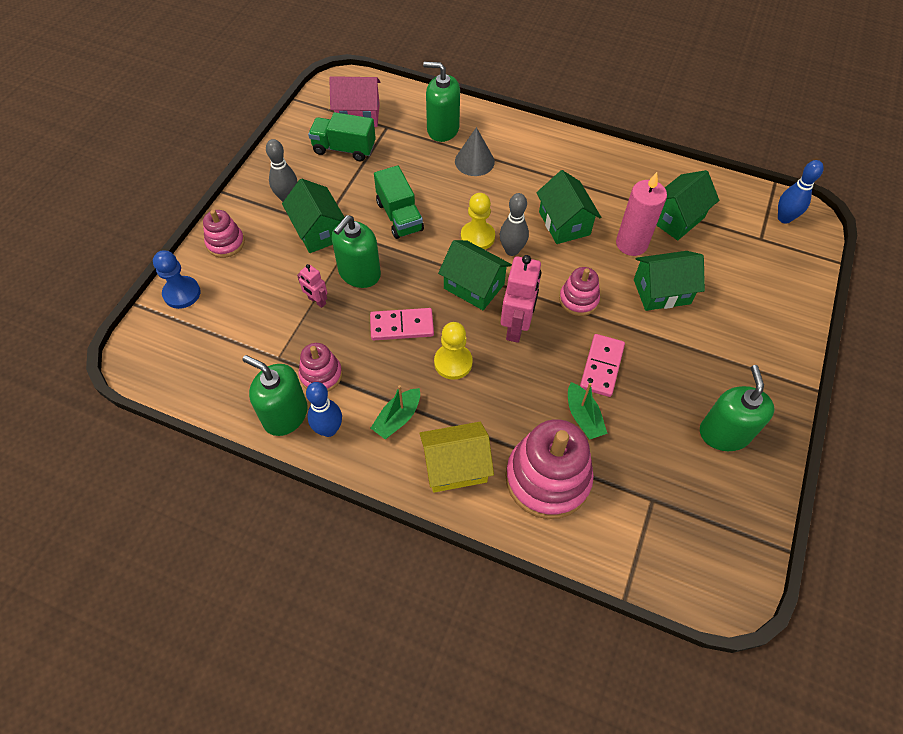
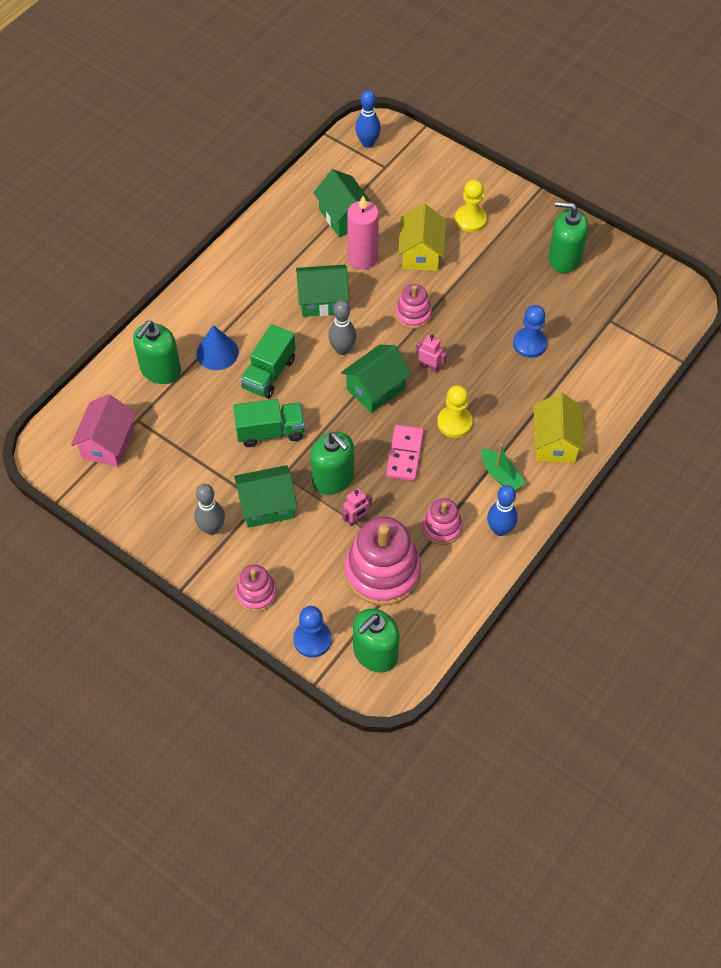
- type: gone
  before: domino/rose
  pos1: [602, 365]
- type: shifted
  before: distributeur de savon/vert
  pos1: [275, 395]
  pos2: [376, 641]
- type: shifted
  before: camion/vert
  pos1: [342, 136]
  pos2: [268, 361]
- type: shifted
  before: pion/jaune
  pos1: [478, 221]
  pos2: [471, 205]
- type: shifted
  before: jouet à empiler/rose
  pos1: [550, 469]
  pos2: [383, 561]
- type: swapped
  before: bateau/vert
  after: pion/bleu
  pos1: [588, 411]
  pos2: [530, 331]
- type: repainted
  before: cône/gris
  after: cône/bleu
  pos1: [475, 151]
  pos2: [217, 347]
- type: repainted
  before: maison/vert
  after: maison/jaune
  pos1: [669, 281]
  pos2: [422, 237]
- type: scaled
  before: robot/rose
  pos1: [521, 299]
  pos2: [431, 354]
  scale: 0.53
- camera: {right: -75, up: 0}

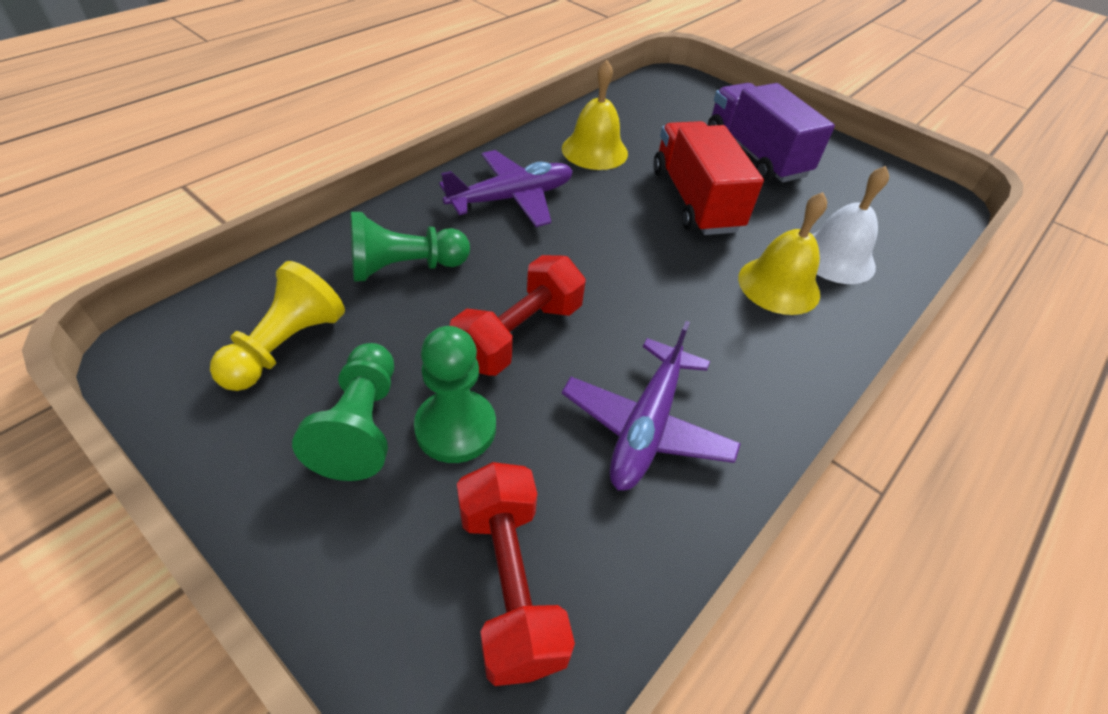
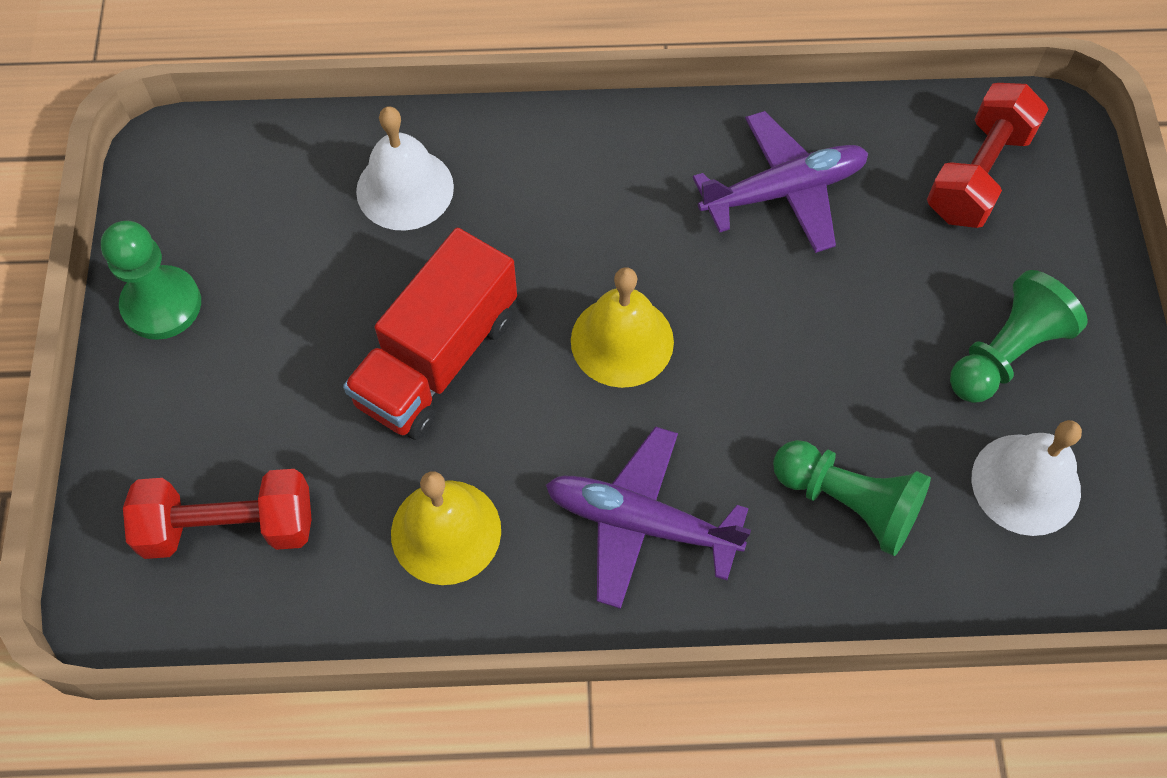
- type: gone
  before: camion/violet
  pos1: [771, 132]
- type: shifted
  before: pion/vert
  pos1: [455, 394]
  pos2: [151, 280]
- type: shifted
  before: haltère/rouge
  pos1: [518, 315]
  pos2: [217, 514]
- type: shifted
  before: cloche/jaune
  pos1: [782, 253]
  pos2: [622, 327]
- type: swapped
  before: pion/jaune
  after: cloche/blanc
  pos1: [277, 326]
  pos2: [1027, 478]
- camera: {right: -130, up: 15}

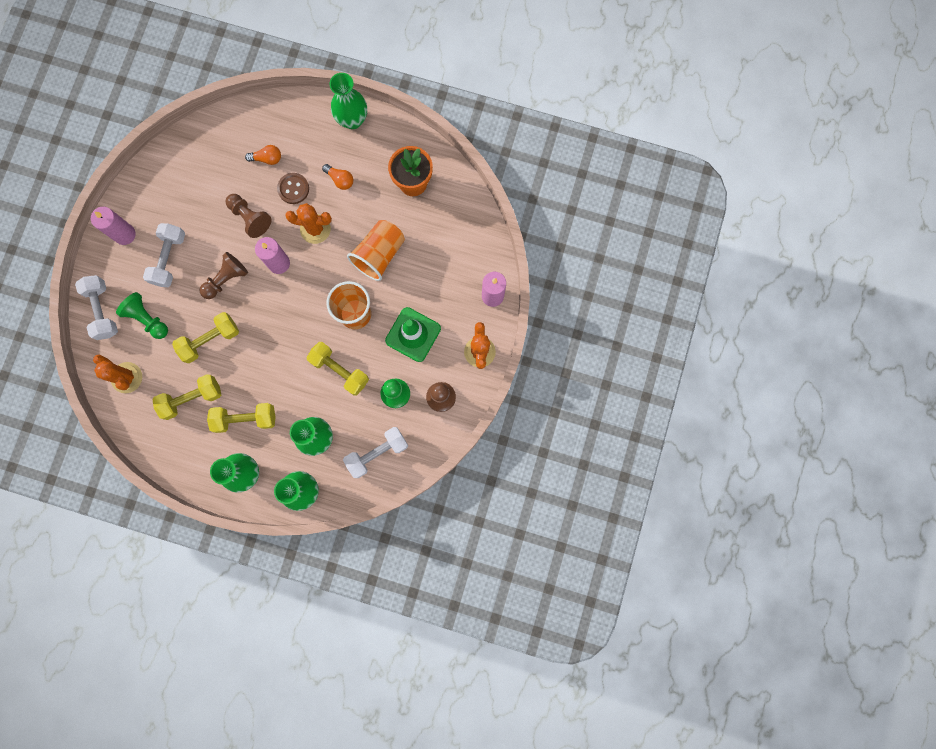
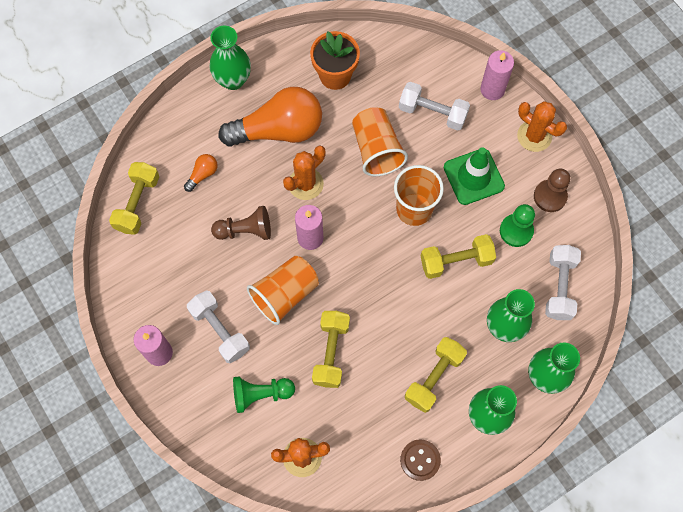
- type: shifted
  before: haltère/blanc
  pos1: [96, 307]
  pos2: [434, 106]
- type: shifted
  before: haltère/jaune
  pos1: [187, 397]
  pos2: [134, 198]
- type: shifted
  before: bouton/marron
  pos1: [293, 188]
  pos2: [420, 460]
- type: swapped
  before: pion/marron
  after: gobelet/orange
  pos1: [224, 275]
  pos2: [283, 290]
- type: scaled
  before: ampoule/orange
  pos1: [337, 177]
  pos2: [270, 117]
  scale: 2.47
- camera: {right: -50, up: -10}

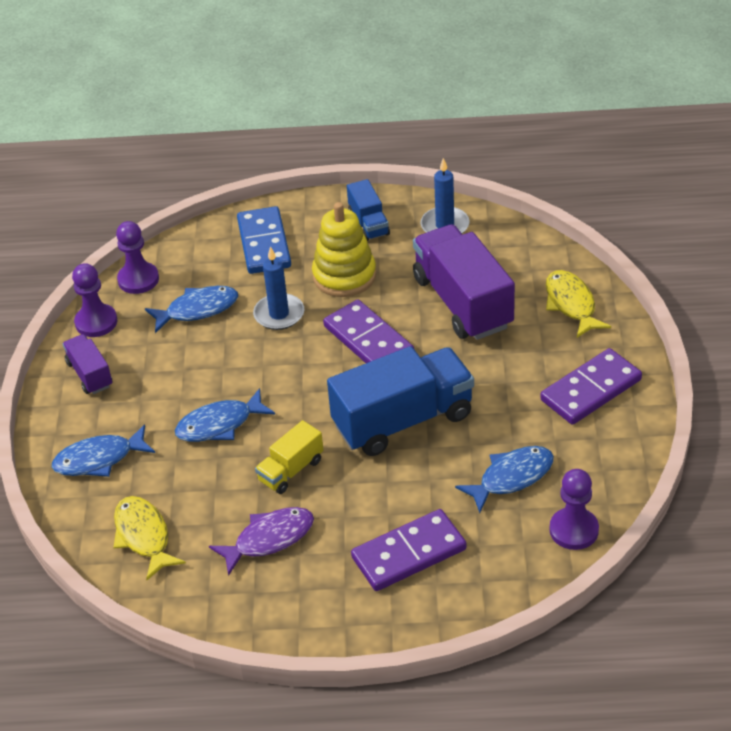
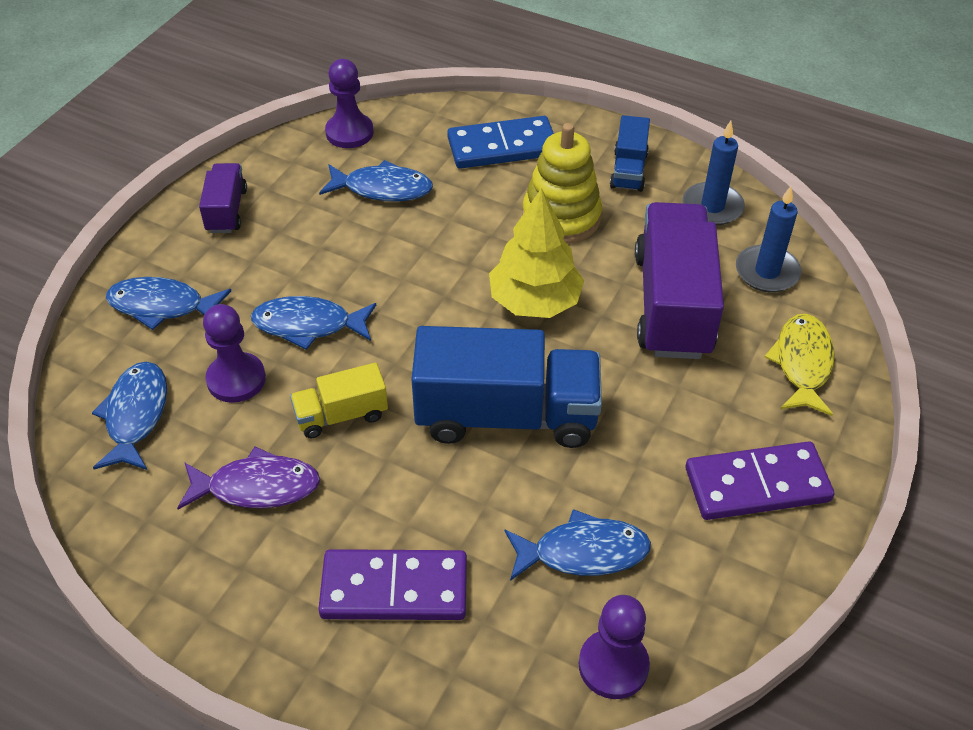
- type: shifted
  before: pion/violet
  pos1: [94, 300]
  pos2: [234, 353]
- type: shifted
  before: bougie/bleu
  pos1: [278, 288]
  pos2: [768, 239]
- type: swapped
  before: domino/violet
  after: arbre/jaune
  pos1: [368, 331]
  pos2: [536, 253]
- type: repainted
  before: poisson/jaune
  after: poisson/bleu
  pos1: [150, 538]
  pos2: [129, 416]
- type: rotated
  before: domino/bleu
  pos1: [264, 240]
  pos2: [500, 142]
  turn: 60
- camera: {right: 25, up: 5}

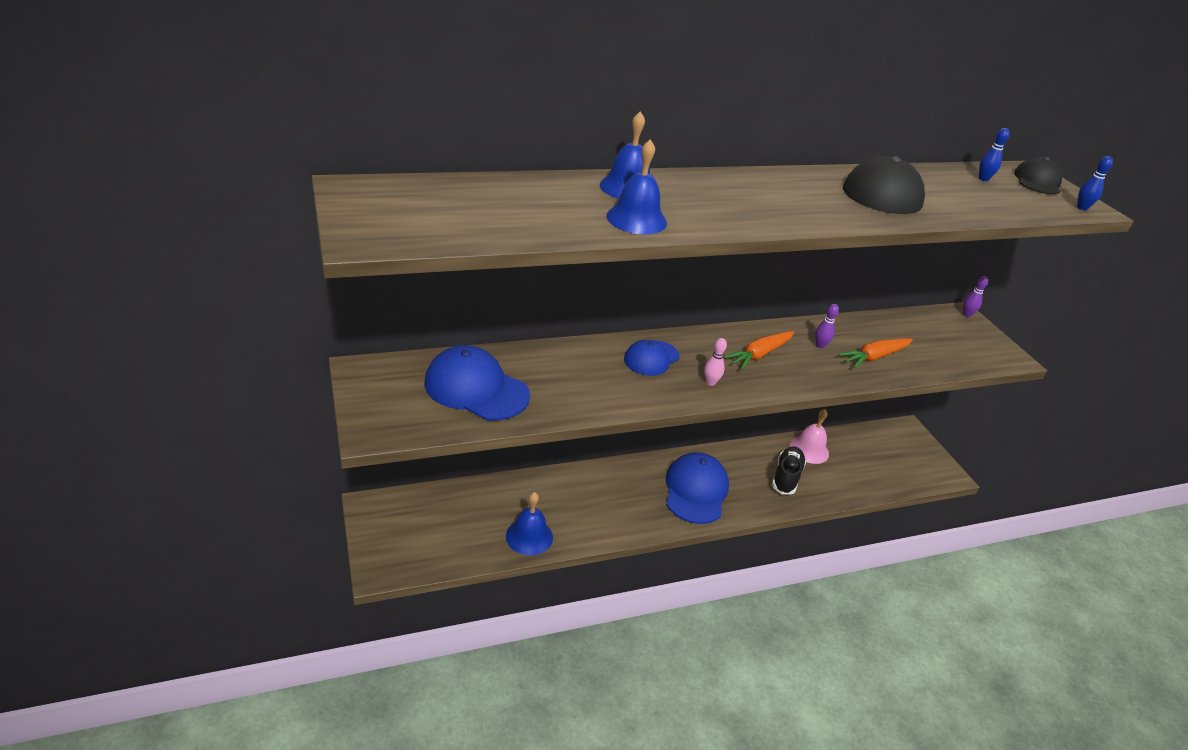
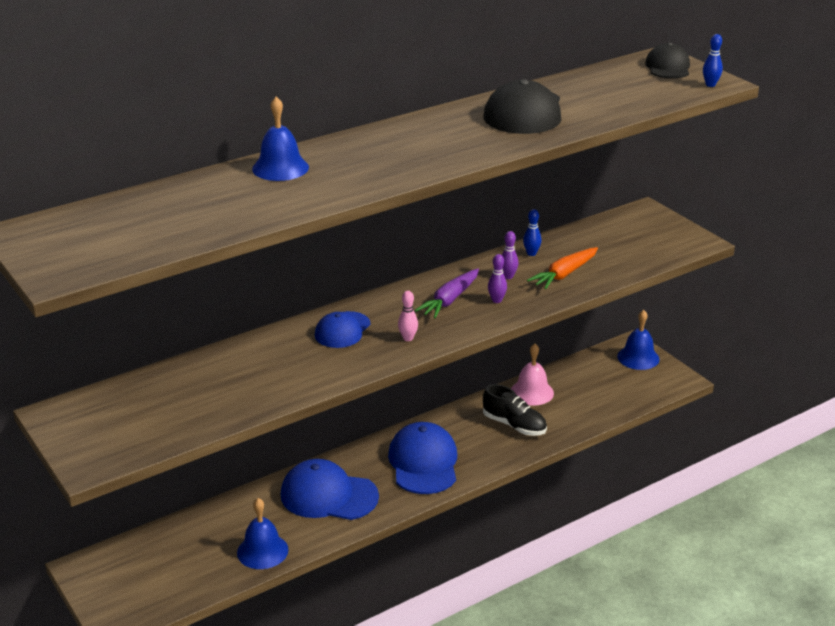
- type: shifted
  before: casquette/bleu
  pos1: [477, 383]
  pos2: [330, 489]
- type: shifted
  before: cloche/bleu
  pos1: [636, 187]
  pos2: [638, 340]
- type: shifted
  before: quille/violet
  pos1: [975, 296]
  pos2: [497, 278]
- type: shifted
  before: quille/bleu
  pos1: [994, 154]
  pos2: [532, 232]
- type: repainted
  before: carotte/orange
  after: carotte/violet
  pos1: [759, 350]
  pos2: [446, 293]
- type: rotated
  before: chaussure/noir
  pos1: [789, 470]
  pos2: [515, 410]
  turn: 120
- camera: {right: -10, up: -5}

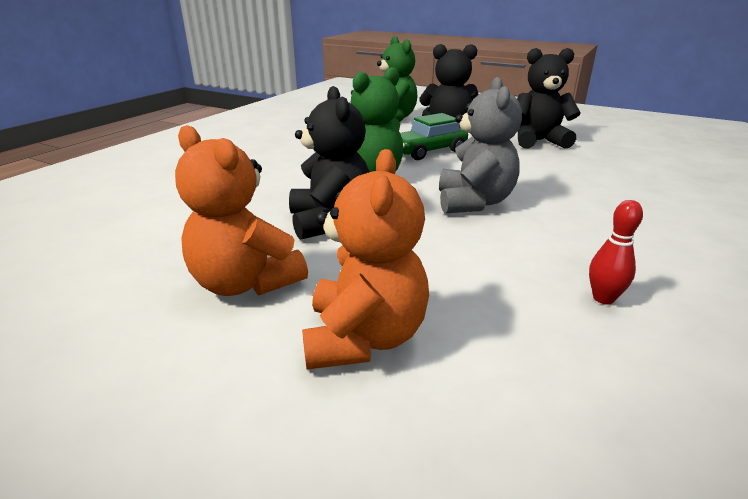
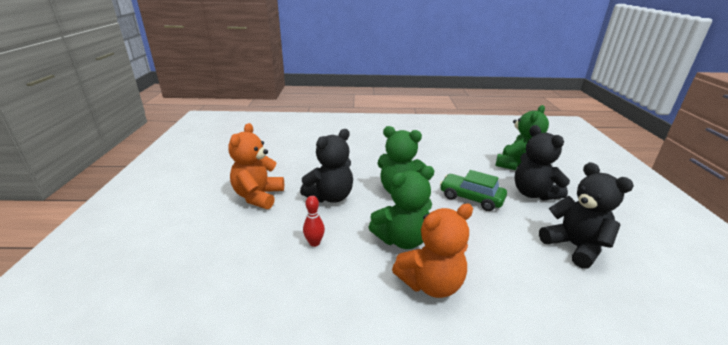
- type: shifted
  before: ours en peluche/orange
  pos1: [365, 259]
  pos2: [432, 251]
- type: shifted
  before: quille/rouge
  pos1: [616, 252]
  pos2: [314, 221]
- type: repainted
  before: ours en peluche/gris
  after: ours en peluche/vert
  pos1: [480, 145]
  pos2: [401, 207]
- camera: {right: 60, up: 0}

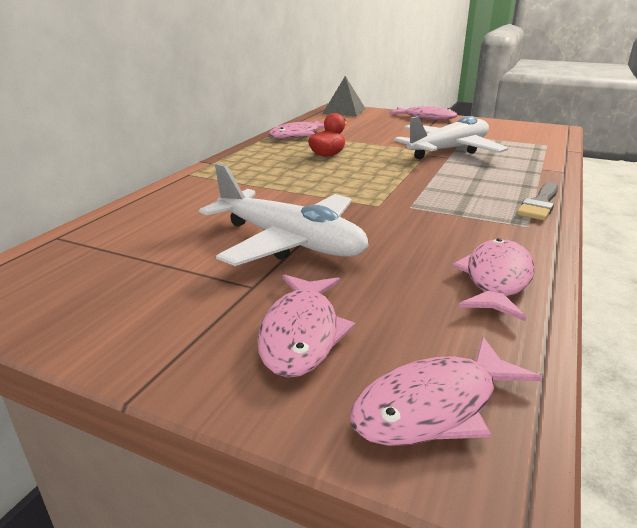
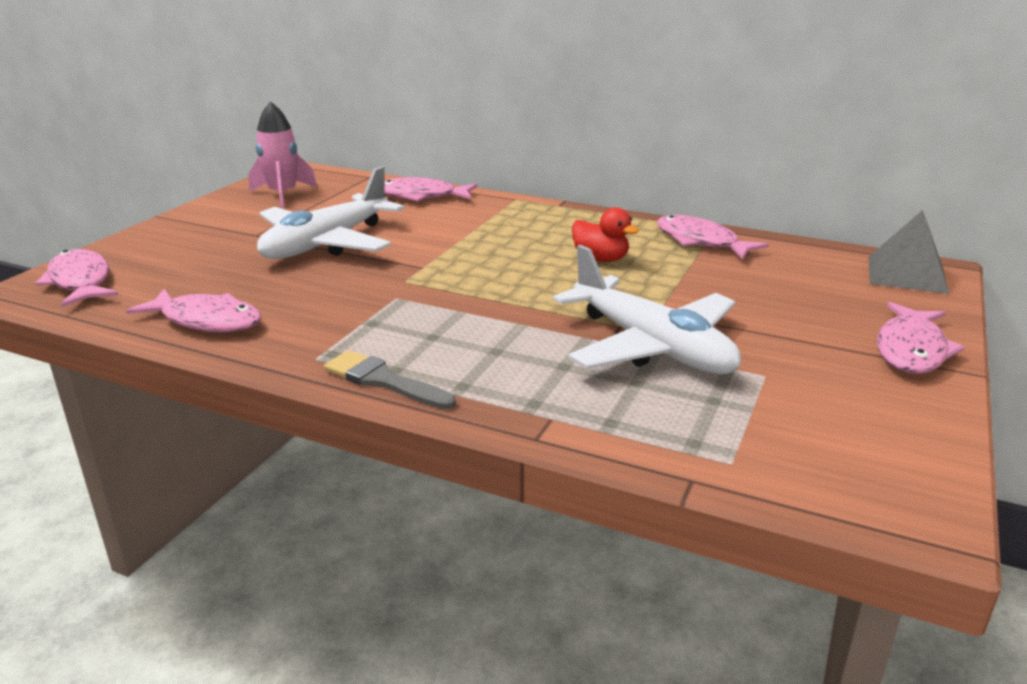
- type: new
  after: fusée/rose
  pos2: [283, 154]
- type: shifted
  before: poisson/rose
  pos1: [306, 326]
  pos2: [430, 189]
- camera: {right: 90, up: 0}

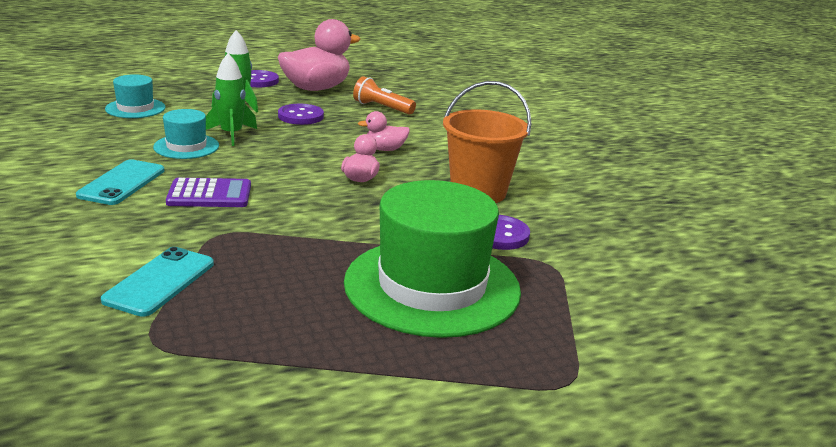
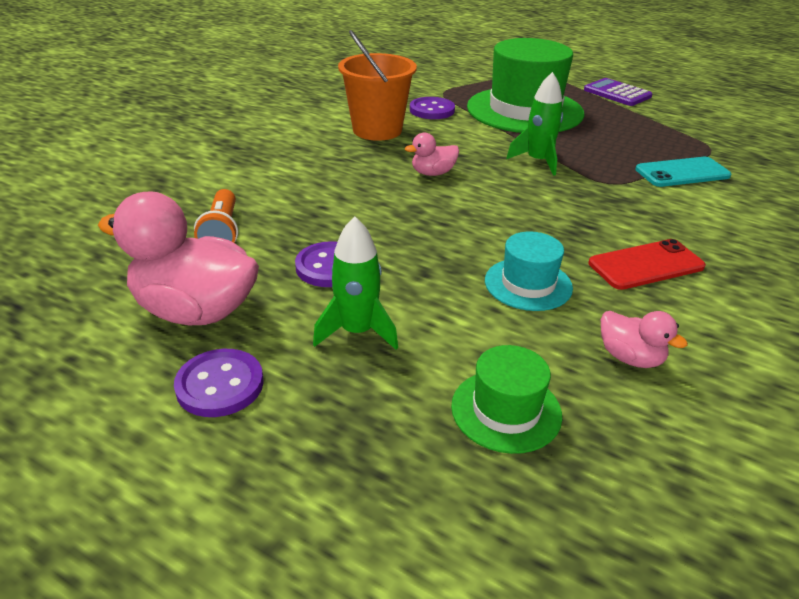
- type: shifted
  before: calculatrice/violet
  pos1: [208, 192]
  pos2: [618, 92]
- type: shifted
  before: fusée/vert
  pos1: [231, 99]
  pos2: [534, 124]
- type: shifted
  before: canard/rose
  pos1: [384, 131]
  pos2: [644, 339]
- type: repainted
  before: téléphone/turquoise
  after: téléphone/rouge
  pos1: [120, 182]
  pos2: [647, 264]
- type: repainted
  before: chapeau/turquoise
  after: chapeau/vert
  pos1: [135, 96]
  pos2: [506, 399]
- camera: {right: -125, up: 10}

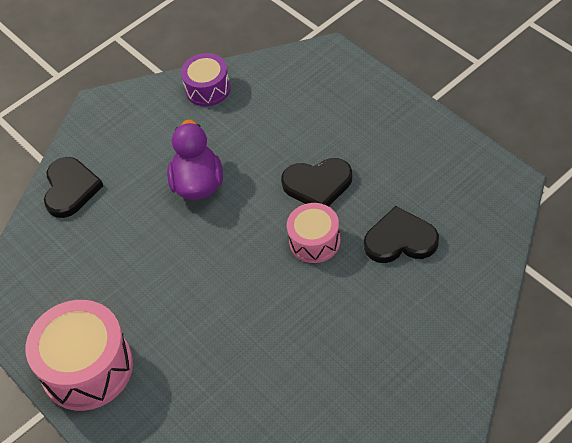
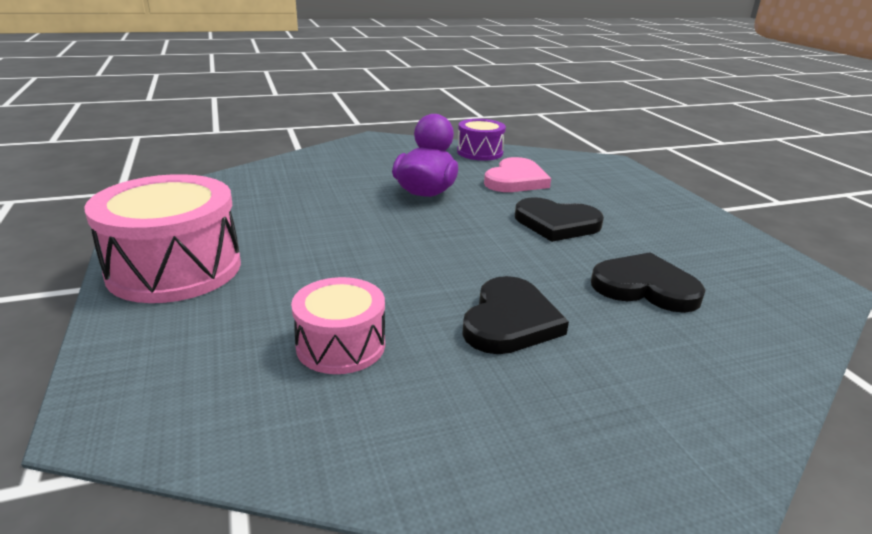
- type: new
  after: cœur/rose
  pos2: [517, 174]
- type: shifted
  before: cœur/noir
  pos1: [73, 187]
  pos2: [515, 315]
- type: shifted
  before: tambour/rose
  pos1: [313, 233]
  pos2: [338, 325]
- camera: {right: 15, up: -25}

